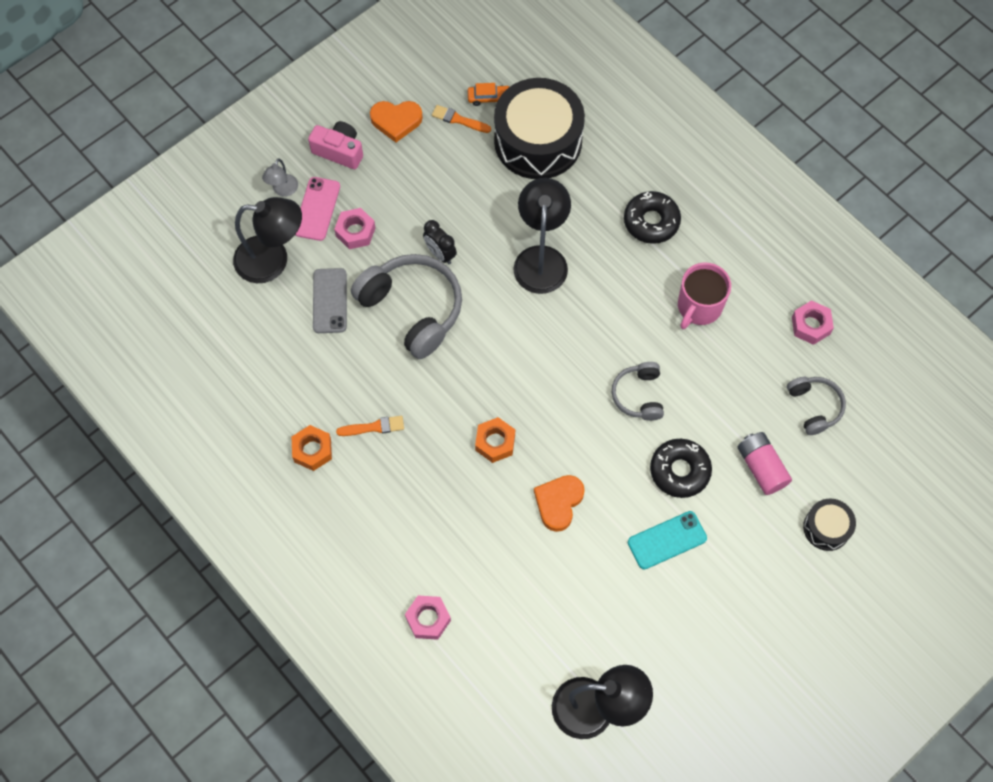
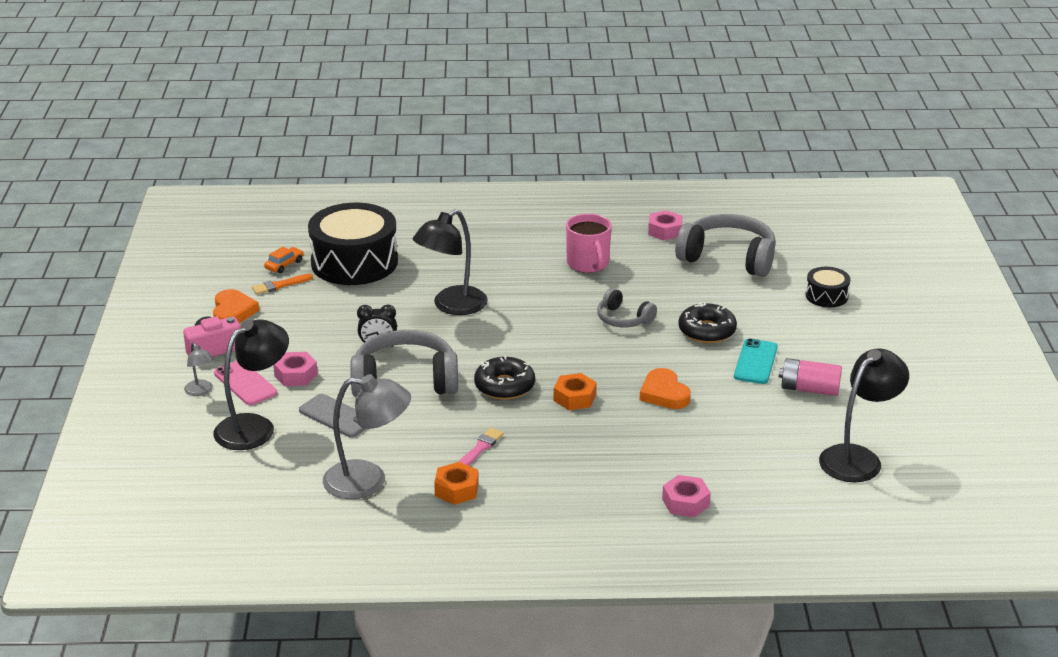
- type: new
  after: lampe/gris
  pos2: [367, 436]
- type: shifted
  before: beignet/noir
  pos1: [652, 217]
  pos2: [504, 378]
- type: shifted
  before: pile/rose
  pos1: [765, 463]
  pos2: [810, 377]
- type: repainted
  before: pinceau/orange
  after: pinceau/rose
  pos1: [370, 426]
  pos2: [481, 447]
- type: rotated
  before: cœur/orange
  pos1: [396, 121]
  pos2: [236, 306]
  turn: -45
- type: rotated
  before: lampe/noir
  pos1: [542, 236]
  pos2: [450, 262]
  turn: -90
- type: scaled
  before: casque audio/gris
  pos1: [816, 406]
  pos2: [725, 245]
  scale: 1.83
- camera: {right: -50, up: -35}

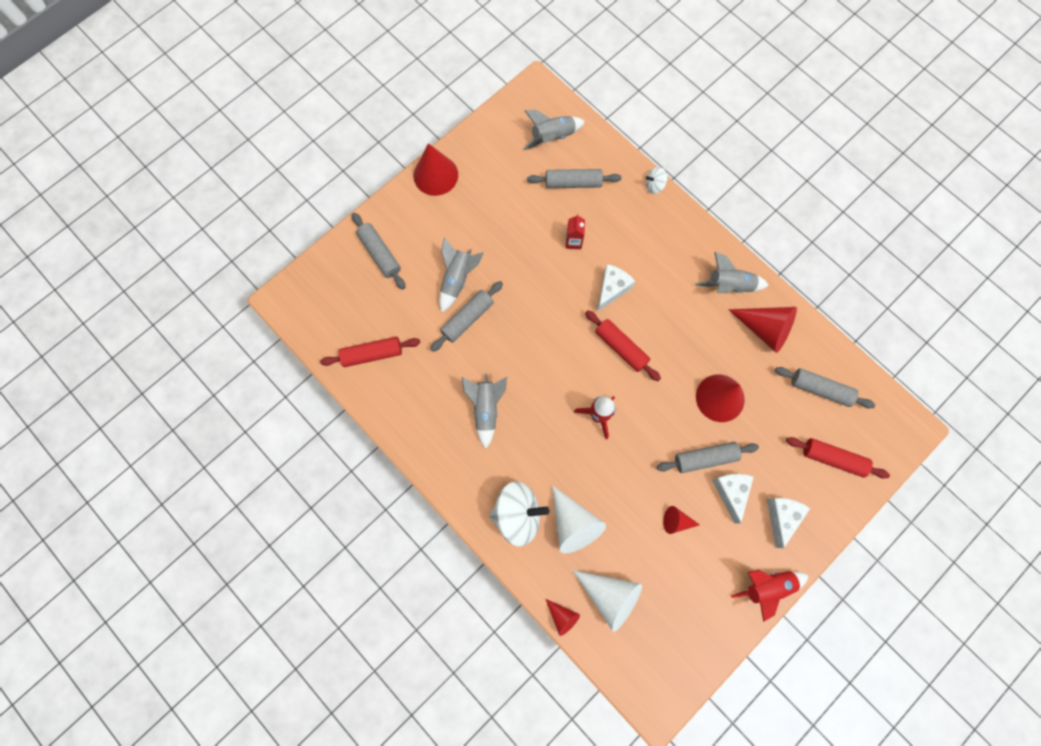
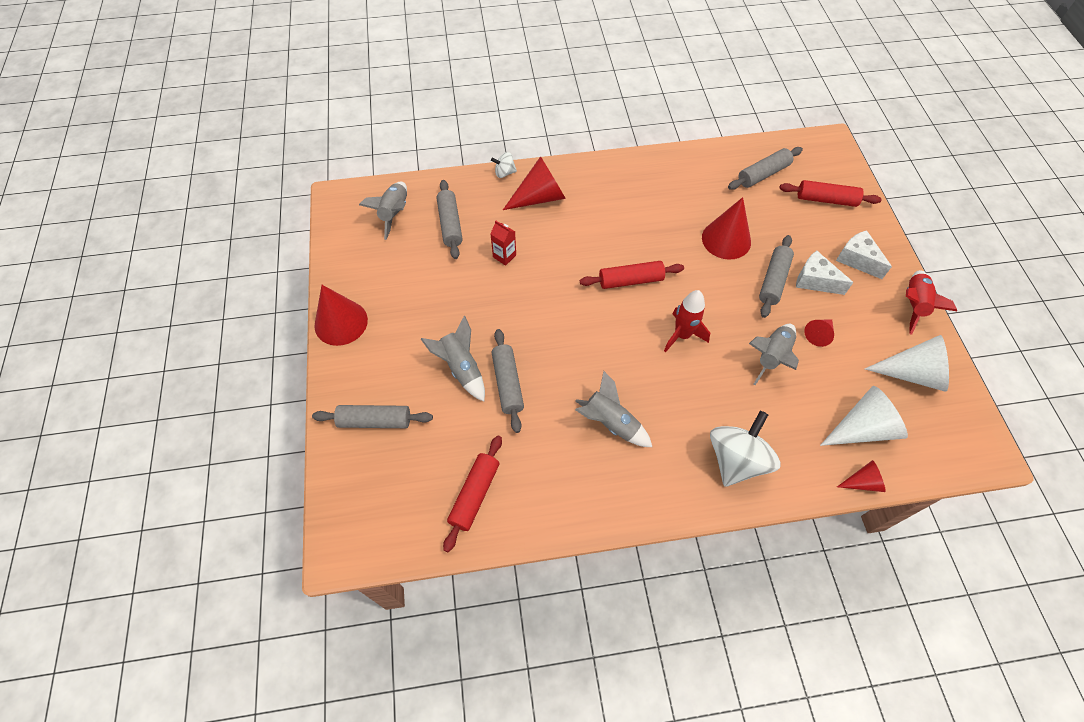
- type: gone
  before: fromage/blanc
  pos1: [616, 288]
- type: shifted
  before: cône/blanc
  pos1: [579, 519]
  pos2: [907, 363]
- type: shifted
  before: fusée/gris
  pos1: [732, 273]
  pos2: [774, 354]
- type: shifted
  before: cône/rouge
  pos1: [762, 330]
  pos2: [534, 183]
- type: rotated
  before: rouleau à pâtisserie/gris
  pos1: [574, 178]
  pos2: [450, 219]
  turn: -45
- type: rotated
  before: toupie/blanc
  pos1: [656, 180]
  pos2: [504, 165]
  turn: 60
- type: rotated
  before: rouleau à pâtisserie/rouge
  pos1: [838, 458]
  pos2: [830, 193]
  turn: 45
- camera: {right: -55, up: -15}

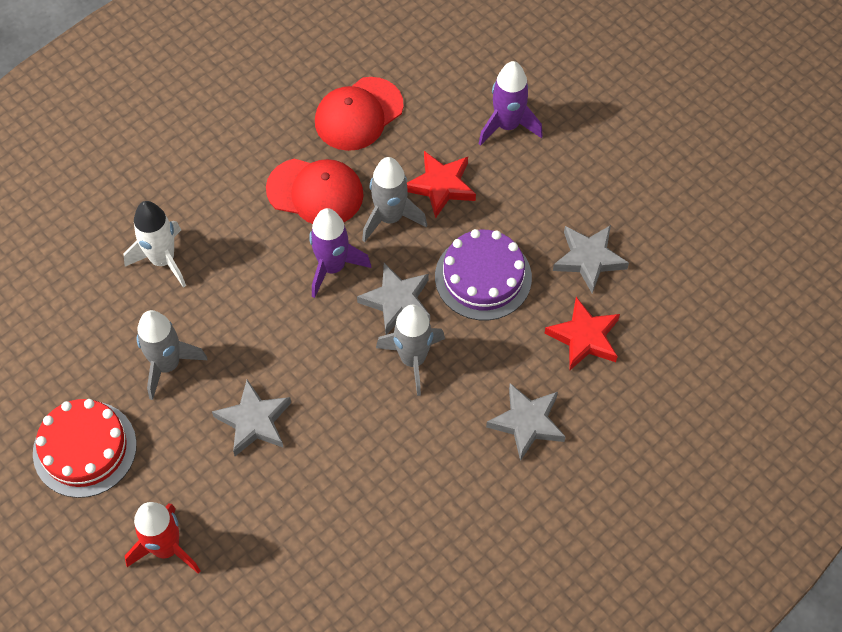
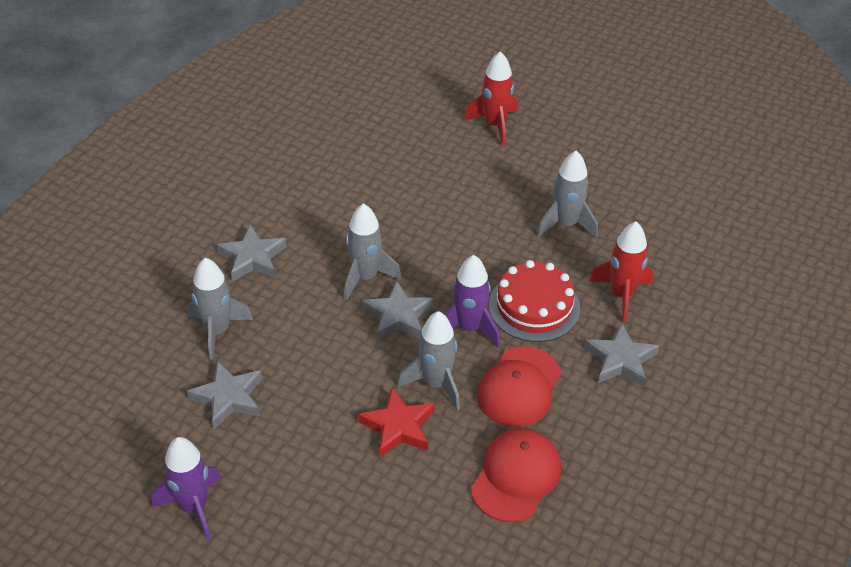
- type: gone
  before: gâteau/violet
  pos1: [483, 274]
- type: shifted
  before: gâteau/rouge
  pos1: [85, 448]
  pos2: [534, 301]
- type: shifted
  before: étoile/gris
  pos1: [251, 417]
  pos2: [621, 355]
- type: shifted
  before: fusée/violet
  pos1: [511, 103]
  pos2: [187, 489]
- type: swapped
  before: étoile/rouge
  after: fusée/gris
  pos1: [582, 334]
  pos2: [220, 309]
- type: repainted
  before: fusée/blanc
  after: fusée/rouge
  pos1: [155, 244]
  pos2: [621, 272]
- type: rotated
  before: casquette/rouge
  pos1: [315, 191]
  pos2: [519, 386]
  turn: -60
- camera: {right: 160, up: -15}

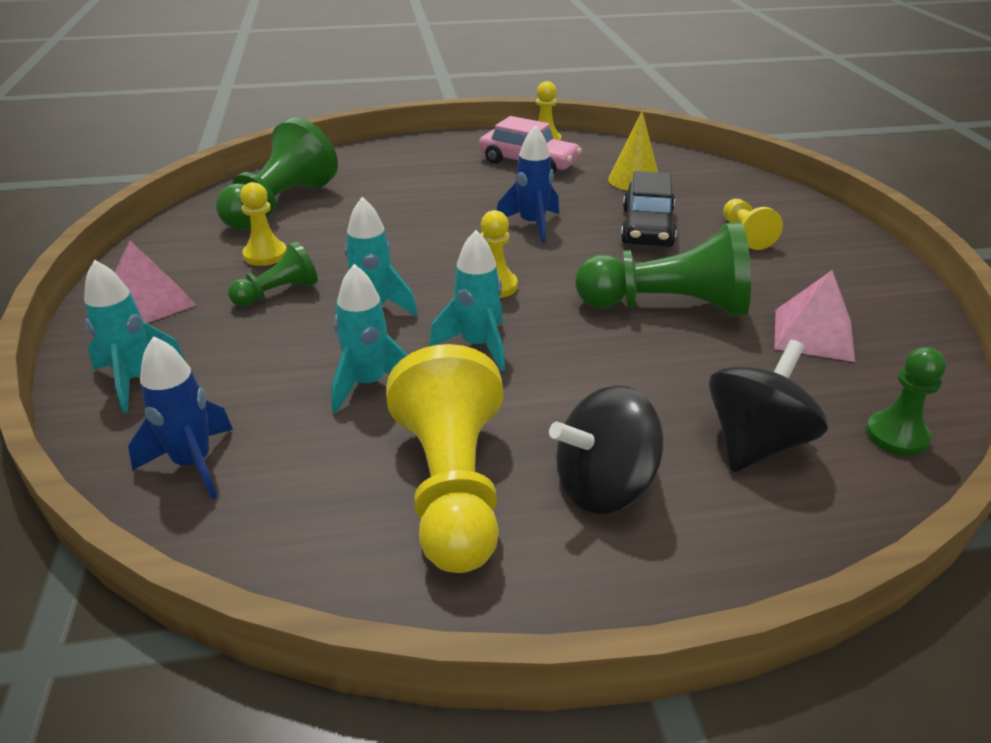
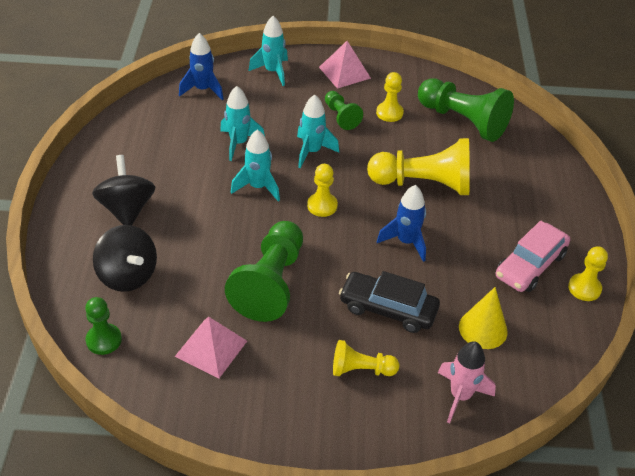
- type: new
  after: fusée/rose
  pos2: [467, 382]
- type: shifted
  before: pion/jaune
  pos1: [444, 458]
  pos2: [418, 166]
- camera: {right: 100, up: 10}

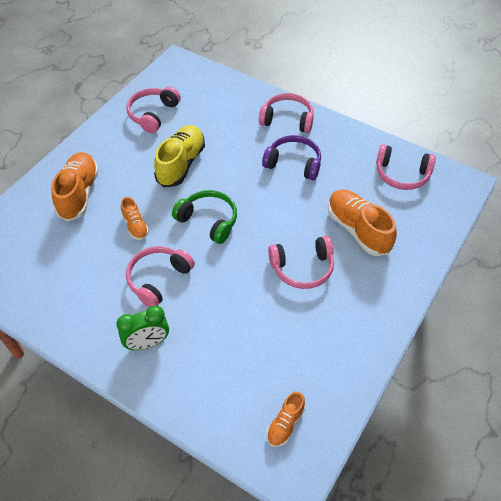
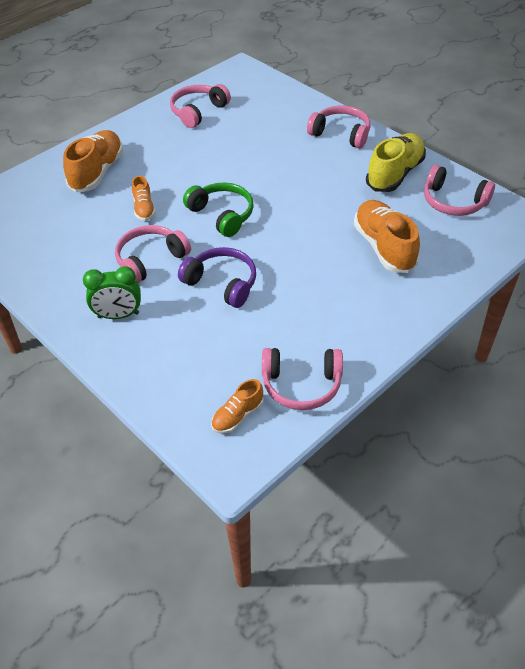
- type: shifted
  before: chaussure/jaune
  pos1: [179, 156]
  pos2: [396, 162]
- type: shifted
  before: casque audio/violet
  pos1: [291, 157]
  pos2: [217, 277]
- type: shifted
  before: casque audio/rose
  pos1: [301, 262]
  pos2: [302, 379]
- camera: {right: 15, up: -5}

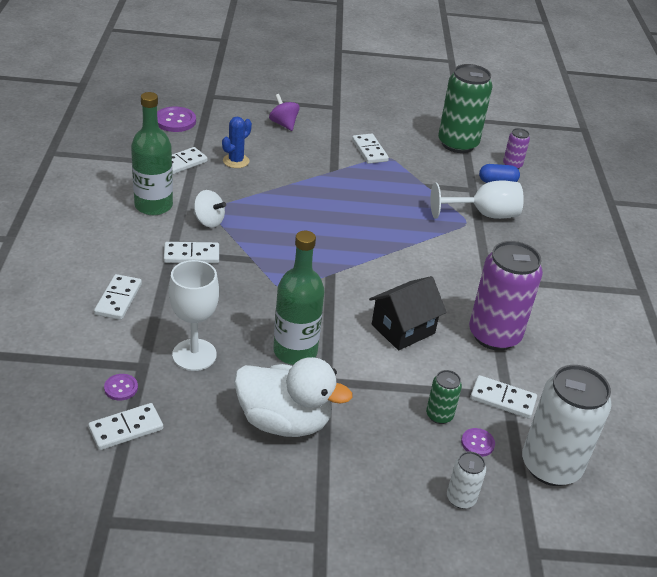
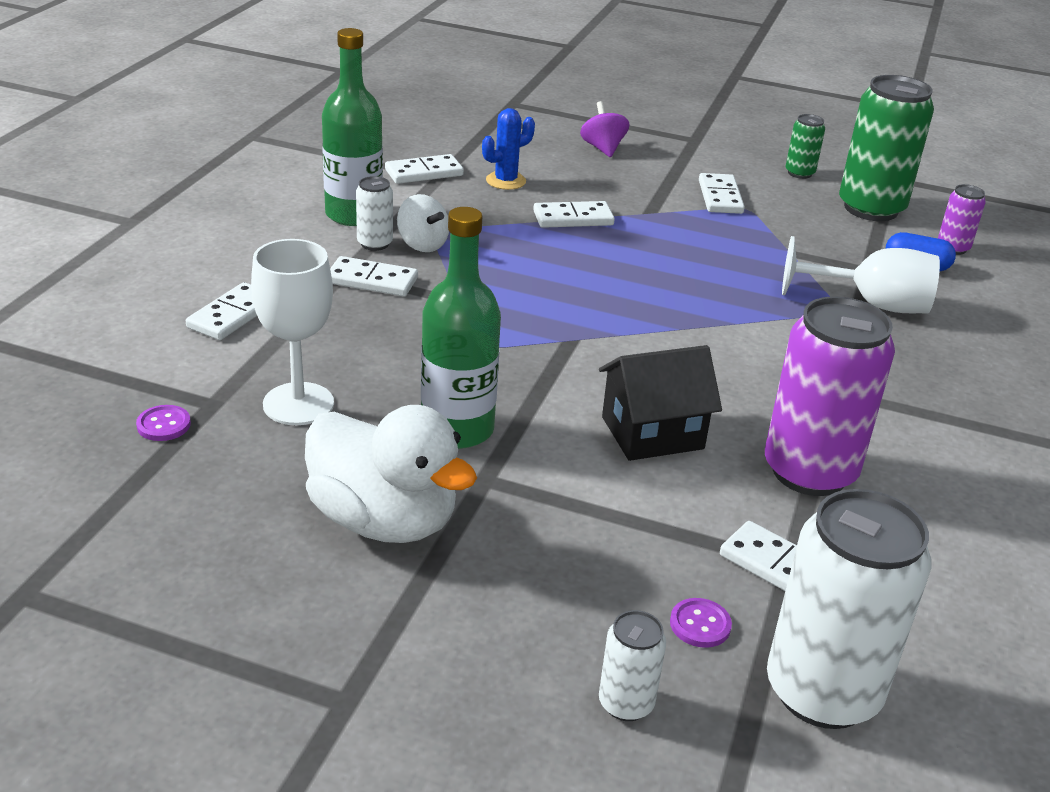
- type: gone
  before: bouton/violet
  pos1: [176, 119]
- type: new
  after: canette/blanc
  pos2: [374, 213]
- type: shifted
  before: domino/blanc
  pos1: [125, 426]
  pos2: [574, 214]
- type: shifted
  before: canette/vert
  pos1: [444, 397]
  pos2: [805, 146]
- camera: {right: 20, up: -5}

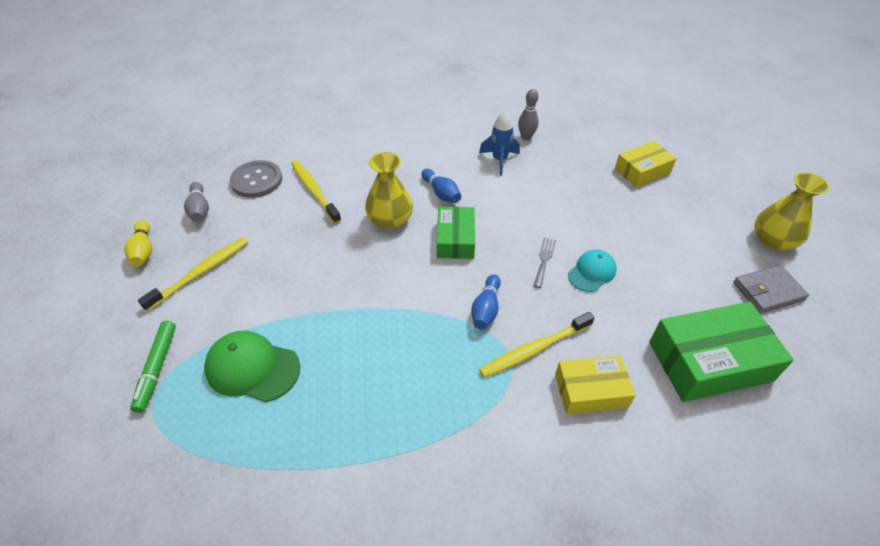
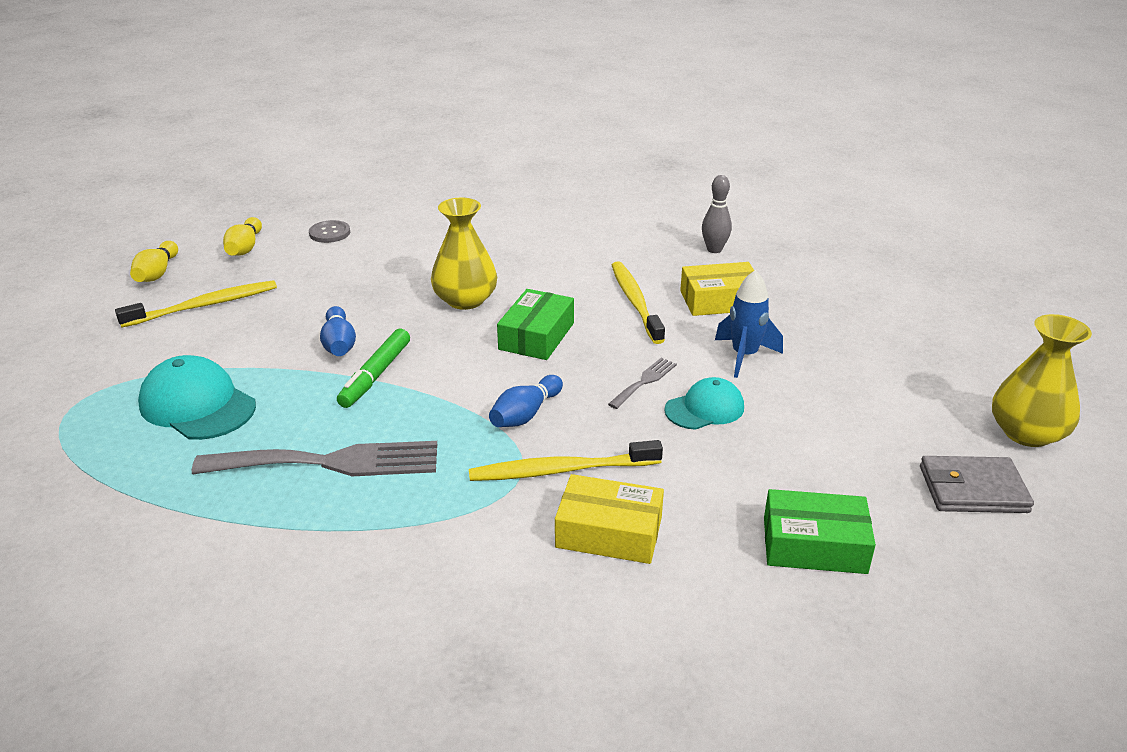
- type: new
  after: fourchette/gris
  pos2: [314, 458]
- type: shifted
  before: feutre/vert
  pos1: [153, 367]
  pos2: [373, 368]
- type: shifted
  before: brosse à dents/jaune
  pos1: [316, 192]
  pos2: [638, 302]
- type: shifted
  before: quille/bleu
  pos1: [441, 186]
  pos2: [338, 331]
- type: shifted
  before: fusée/bleu
  pos1: [499, 143]
  pos2: [749, 324]
- type: shifted
  before: boîte/jaune
  pos1: [646, 164]
  pos2: [717, 289]
- type: repainted
  before: quille/gris
  after: quille/jaune
  pos1: [196, 202]
  pos2: [242, 236]
- type: repainted
  before: casquette/vert
  after: casquette/turquoise
  pos1: [252, 366]
  pos2: [197, 397]
- type: scaled
  before: bouton/gris
  pos1: [256, 179]
  pos2: [329, 231]
  scale: 0.6
- type: scaled
  before: boîte/vert
  pos1: [721, 352]
  pos2: [820, 531]
  scale: 0.62
- camera: {right: 20, up: -15}

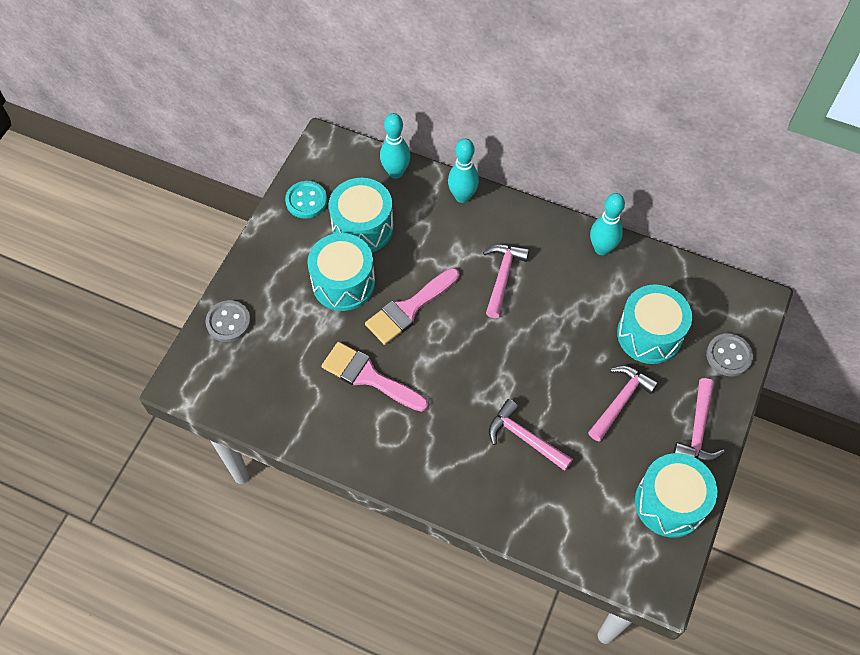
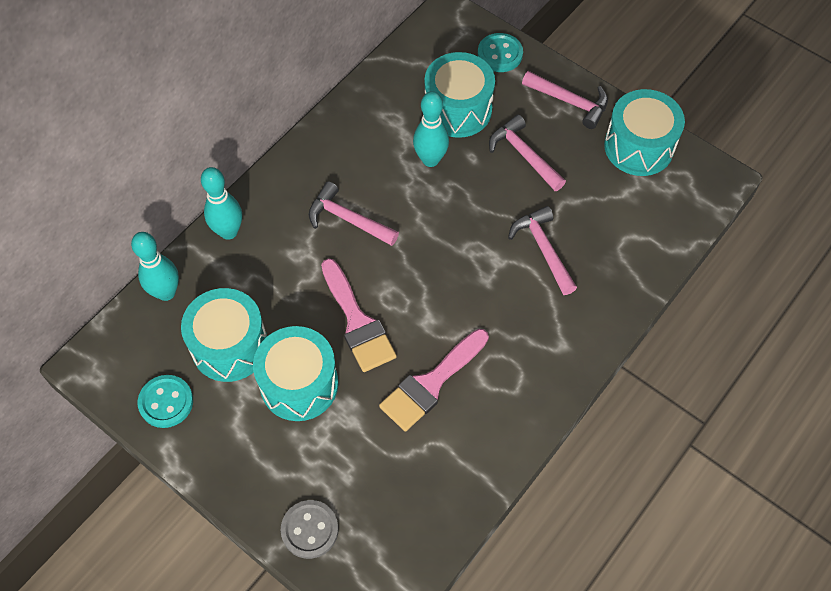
- type: shifted
  before: quille/turquoise
  pos1: [607, 224]
  pos2: [431, 129]
- type: repainted
  before: bouton/gris
  after: bouton/turquoise
  pos1: [729, 355]
  pos2: [500, 52]
- type: rotated
  before: marteau/rose
  pos1: [531, 435]
  pos2: [542, 250]
  turn: 105
- camera: {right: -75, up: 0}

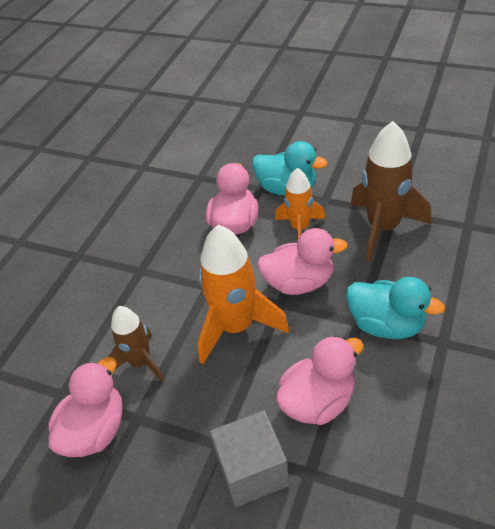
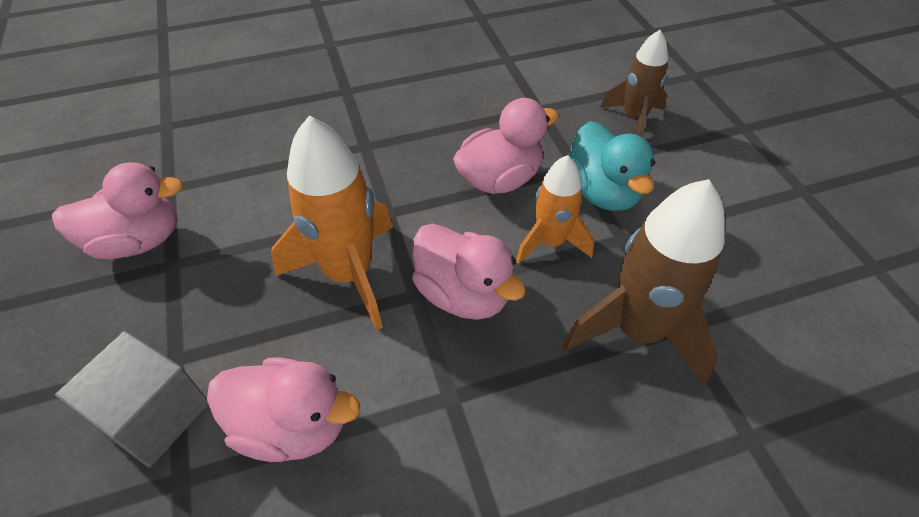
- type: gone
  before: canard/turquoise
  pos1: [395, 308]
- type: shifted
  before: fusée/marron
  pos1: [136, 344]
  pos2: [634, 83]
- camera: {right: 45, up: 5}

